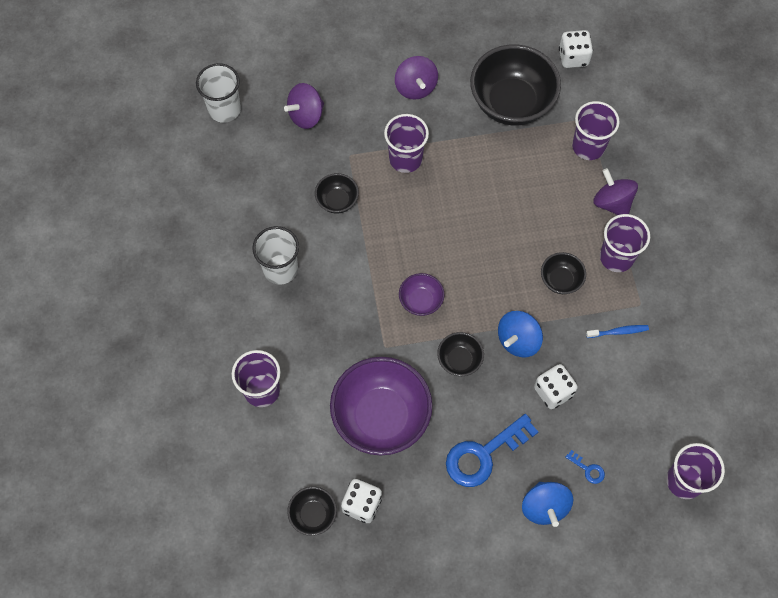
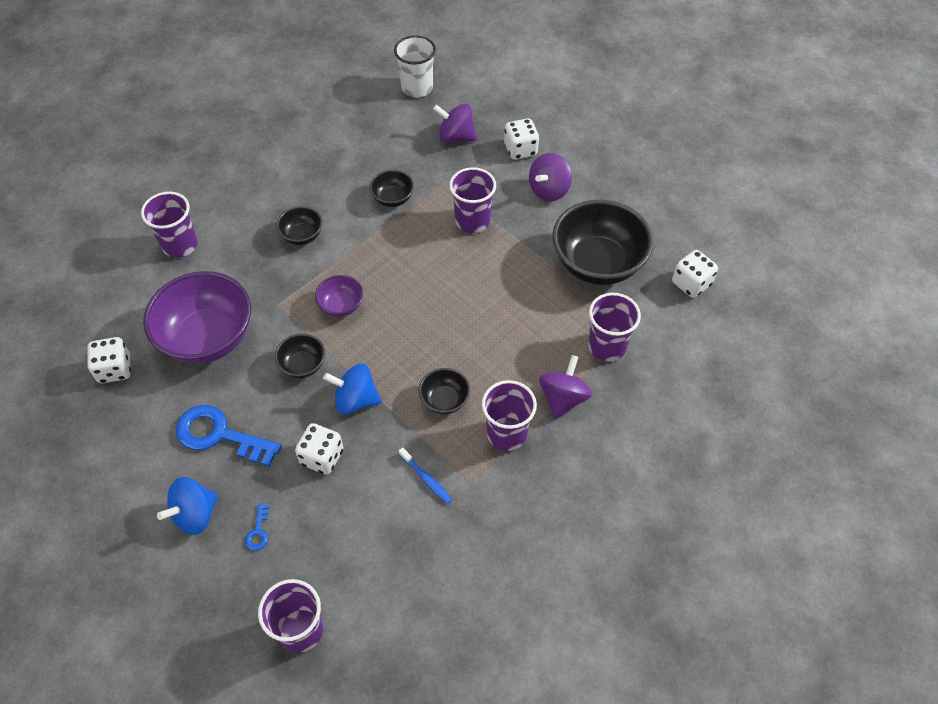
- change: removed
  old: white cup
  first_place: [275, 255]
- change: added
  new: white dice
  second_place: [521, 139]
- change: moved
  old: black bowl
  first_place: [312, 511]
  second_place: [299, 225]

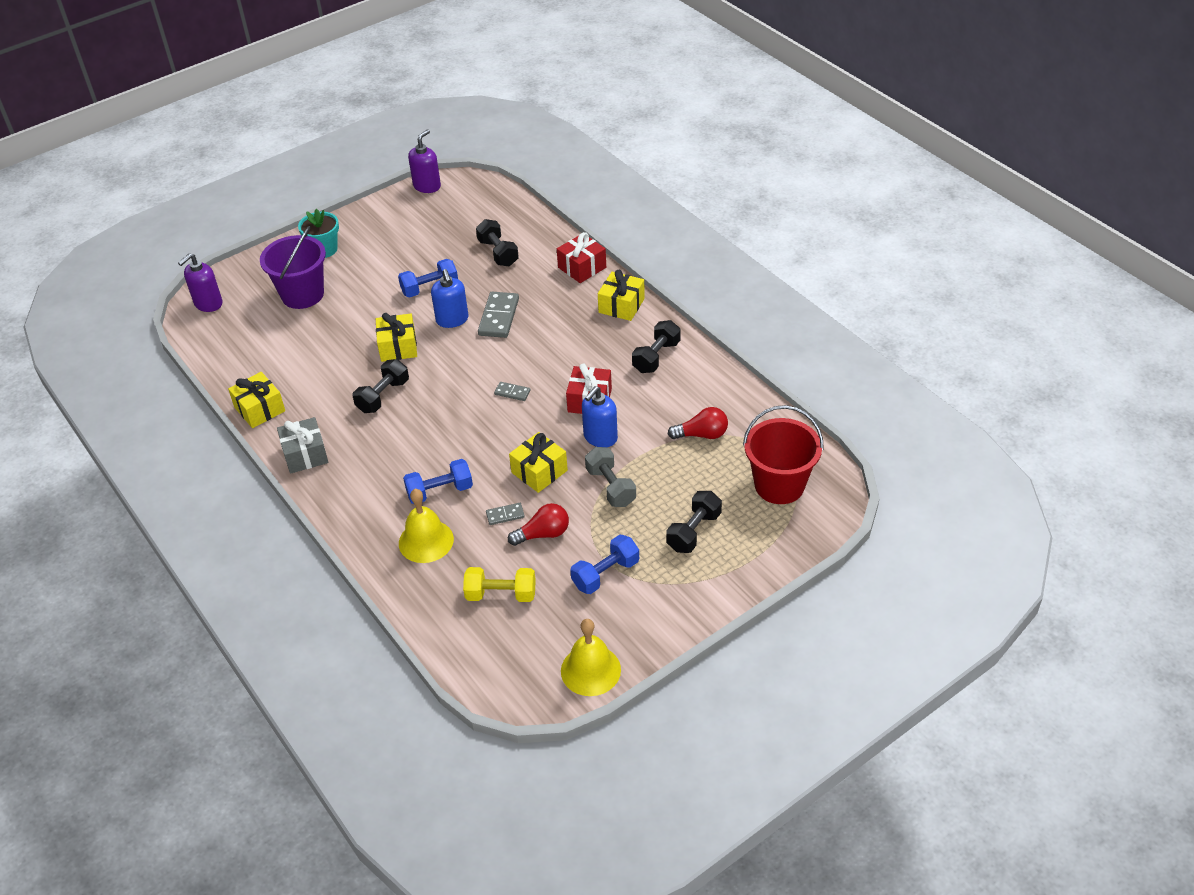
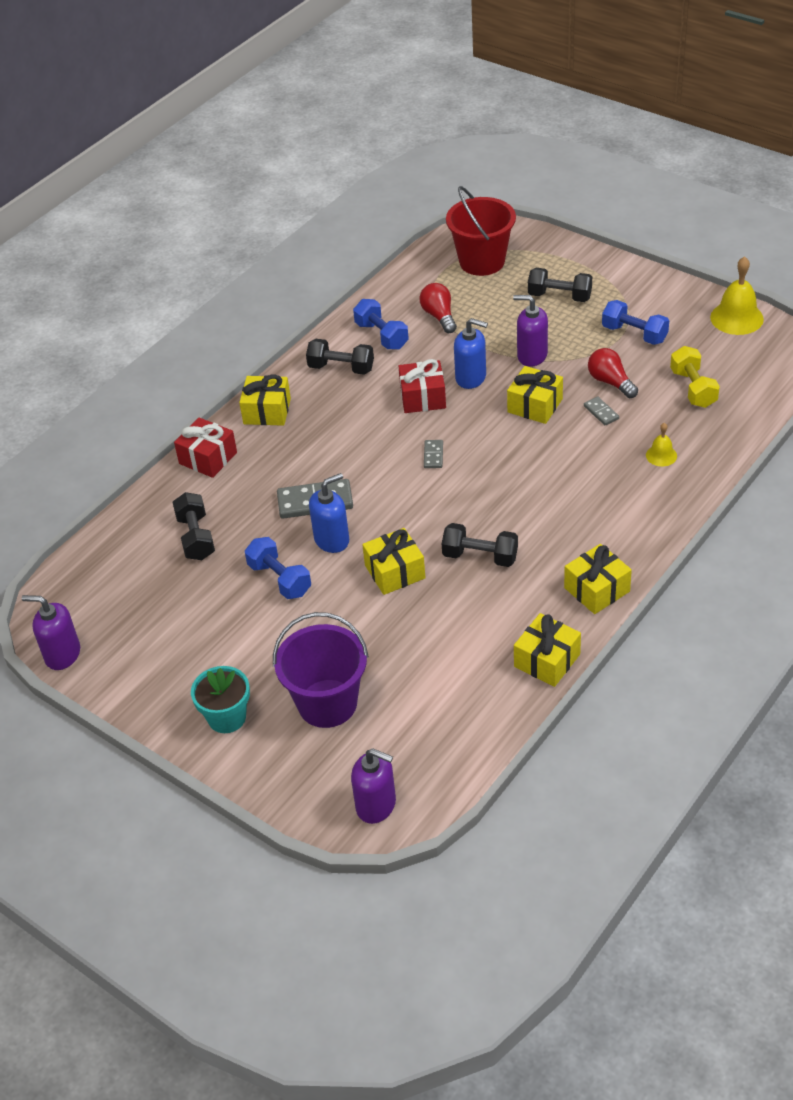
- change: moved
  old: blue dumbbell
  first_place: [438, 481]
  second_place: [381, 324]
- change: replaced
  old: grey dumbbell
  new: purple soap dispenser
  first_place: [610, 477]
  second_place: [530, 331]
- change: recoloured
  old: grey gift
  new: yellow gift
  first_place: [302, 445]
  second_place: [598, 579]
- change: turned
  old: black dumbbell
  first_place: [497, 242]
  second_place: [194, 526]
  degrees: -60
- change: resized
  old: yellow bell
  first_place: [426, 526]
  second_place: [661, 444]
  factor: 0.54

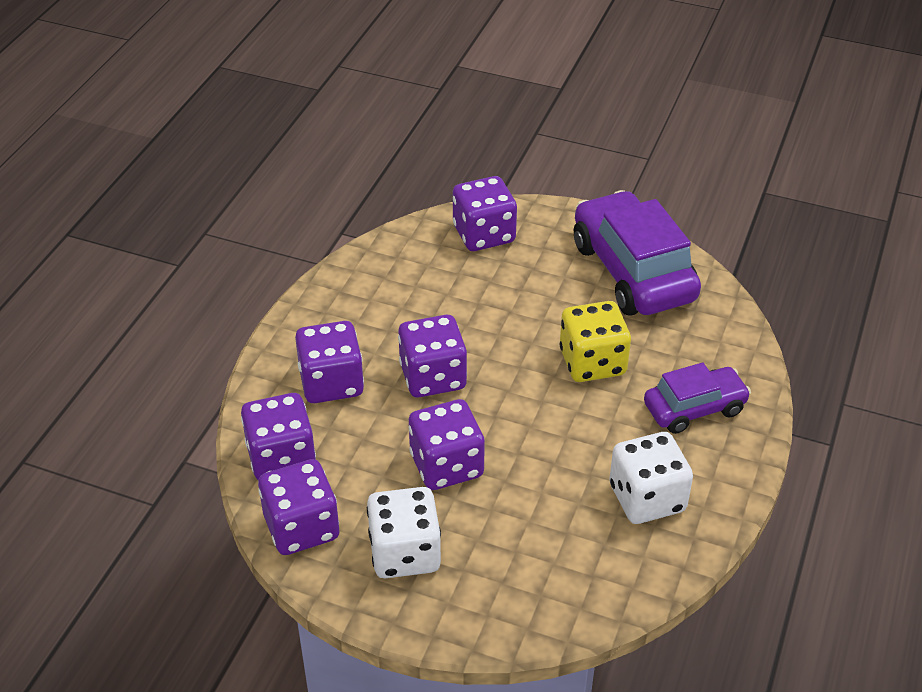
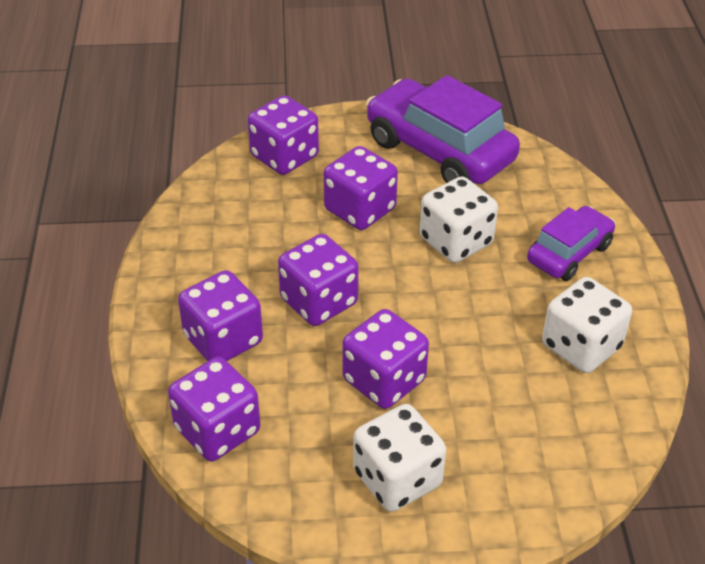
- change: moved
  old: purple dice
  first_place: [298, 507]
  second_place: [360, 188]
- change: recoloured
  old: yellow dice
  new: white dice
  first_place: [595, 341]
  second_place: [459, 219]

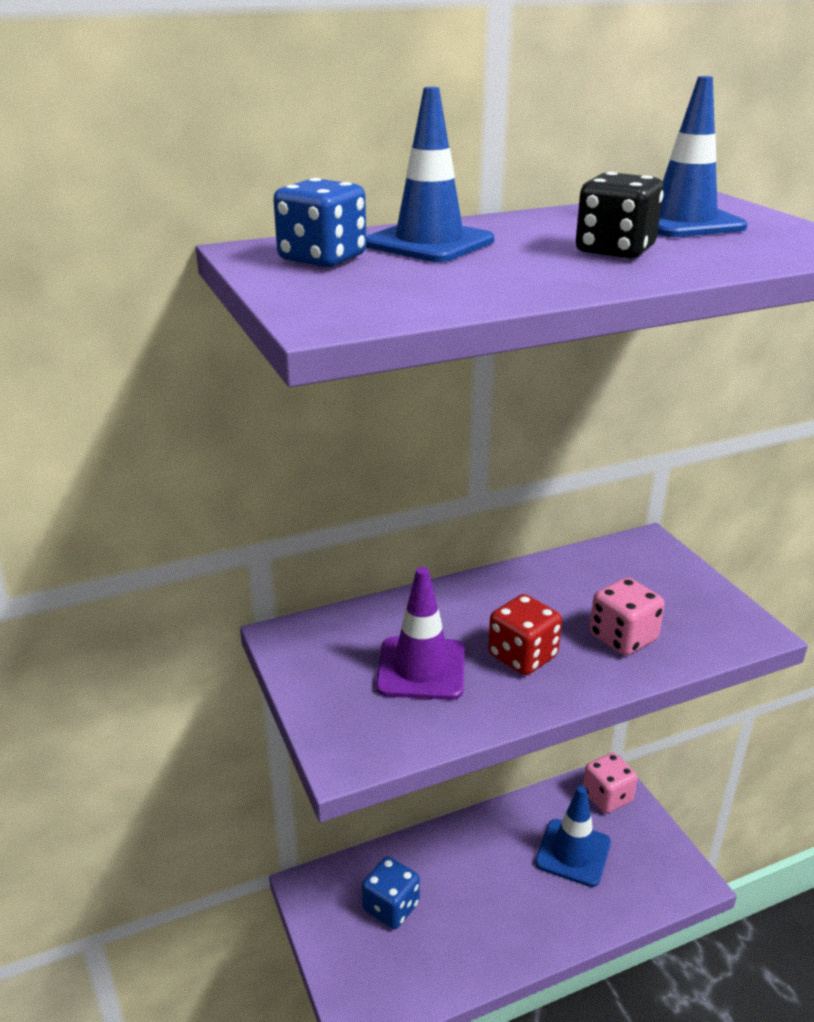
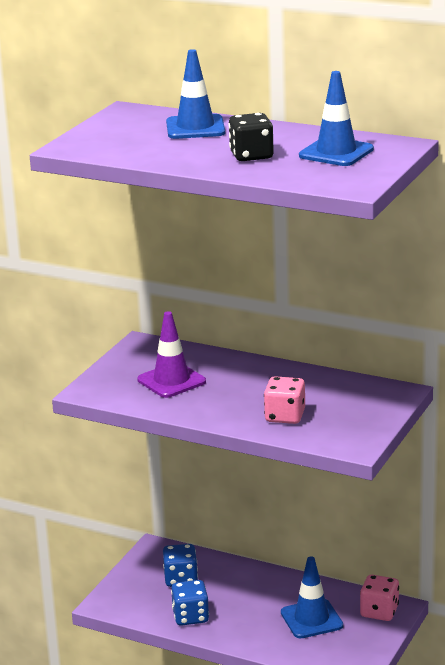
- change: removed
  old: red dice
  first_place: [525, 634]
- change: moved
  old: blue dice
  first_place: [320, 222]
  second_place: [190, 603]

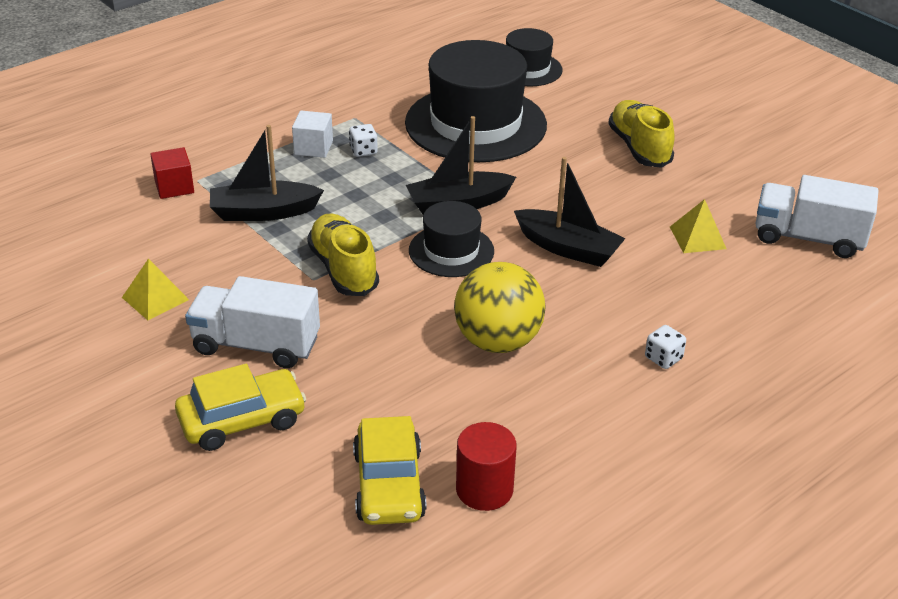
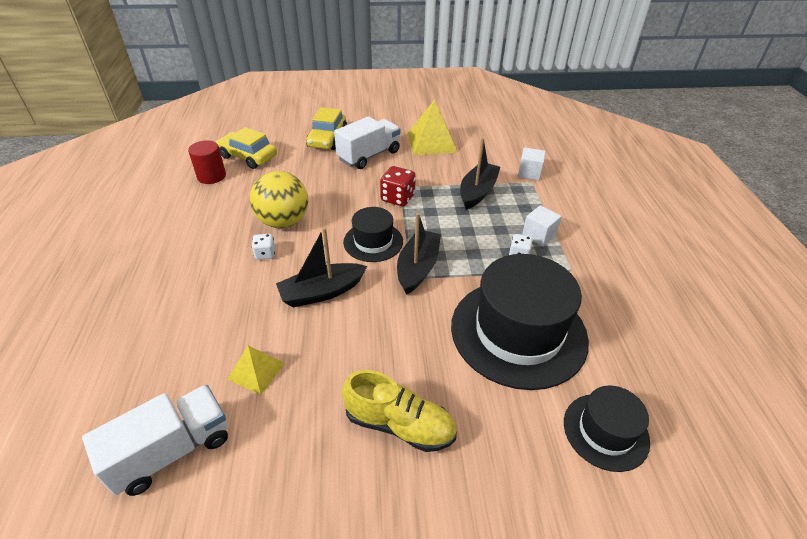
- change: moved
  old: white dice
  first_place: [665, 347]
  second_place: [263, 247]
- change: replaced
  old: yellow shoe
  new: red dice
  first_place: [343, 254]
  second_place: [398, 186]
- change: recoloured
  old: red cube
  new: white cube
  first_place: [172, 173]
  second_place: [531, 163]
- change: resized
  old: yellow pyramid
  first_place: [155, 289]
  second_place: [433, 127]
  factor: 1.73

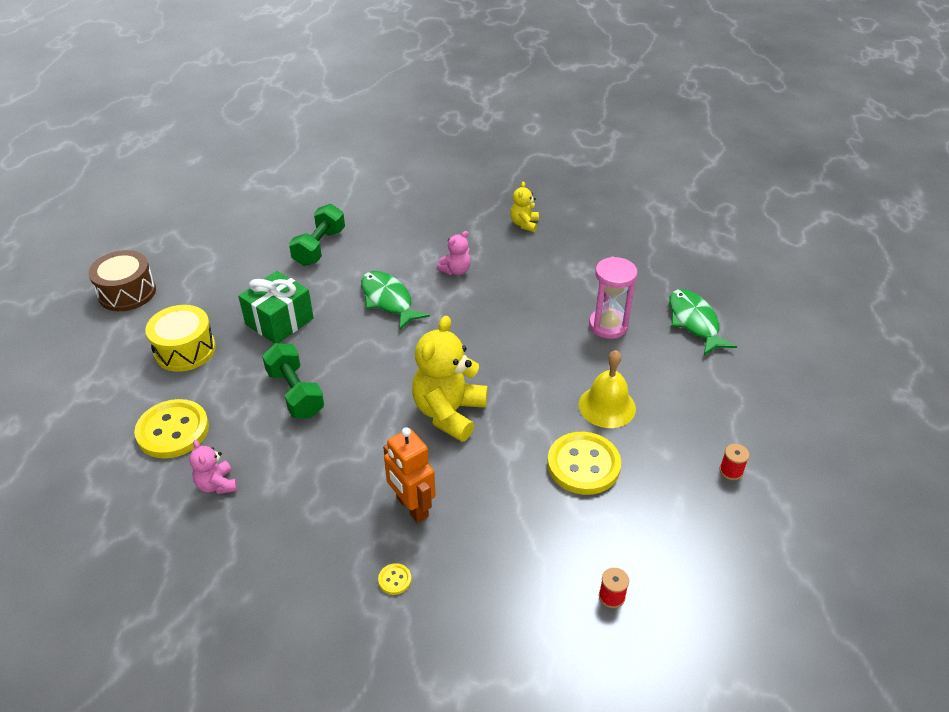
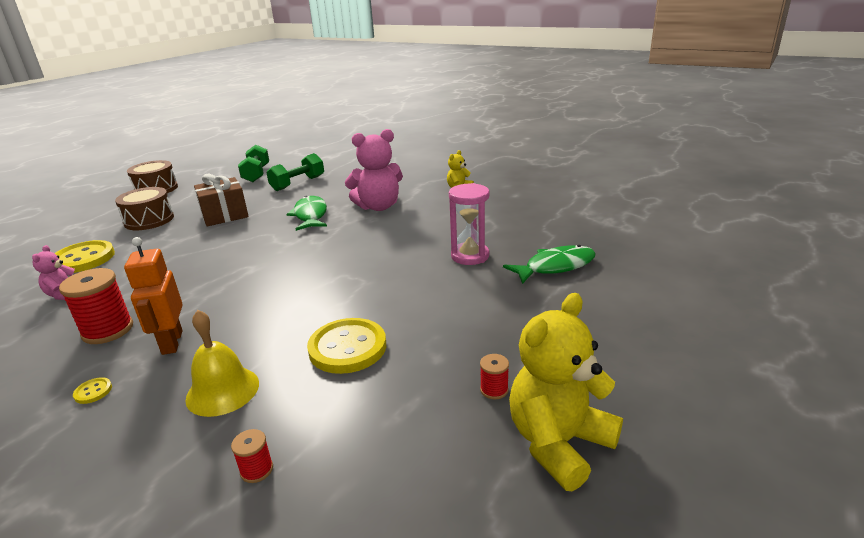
- change: added
  new: red spool
  second_place: [96, 306]
- change: moved
  old: green dumbbell
  first_place: [293, 380]
  second_place: [253, 163]
- change: moved
  old: yellow teddy bear
  first_place: [450, 379]
  second_place: [566, 392]
- change: moved
  old: yellow bell
  first_place: [607, 389]
  second_place: [222, 363]
- change: recoloured
  old: yellow drum
  new: brown drum
  first_place: [180, 338]
  second_place: [144, 208]
- change: recoloured
  old: green gift
  new: brown gift
  first_place: [276, 307]
  second_place: [221, 199]
- change: turned
  old: green fish
  first_place: [703, 322]
  second_place: [549, 264]
  degrees: 60
- change: resized
  old: pink teddy bear
  first_place: [454, 253]
  second_place: [374, 170]
  factor: 1.96

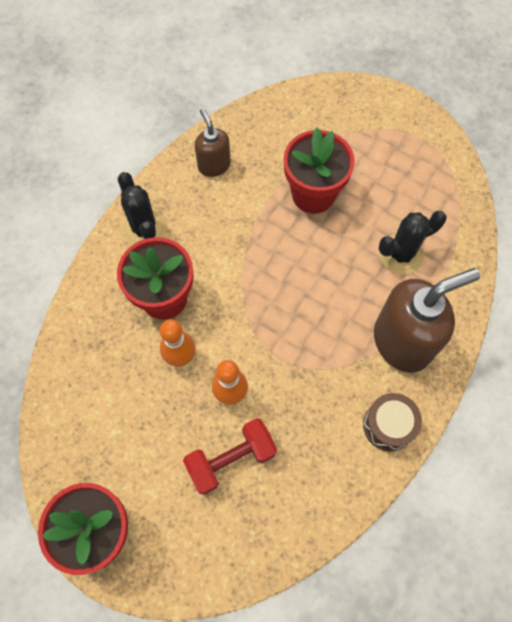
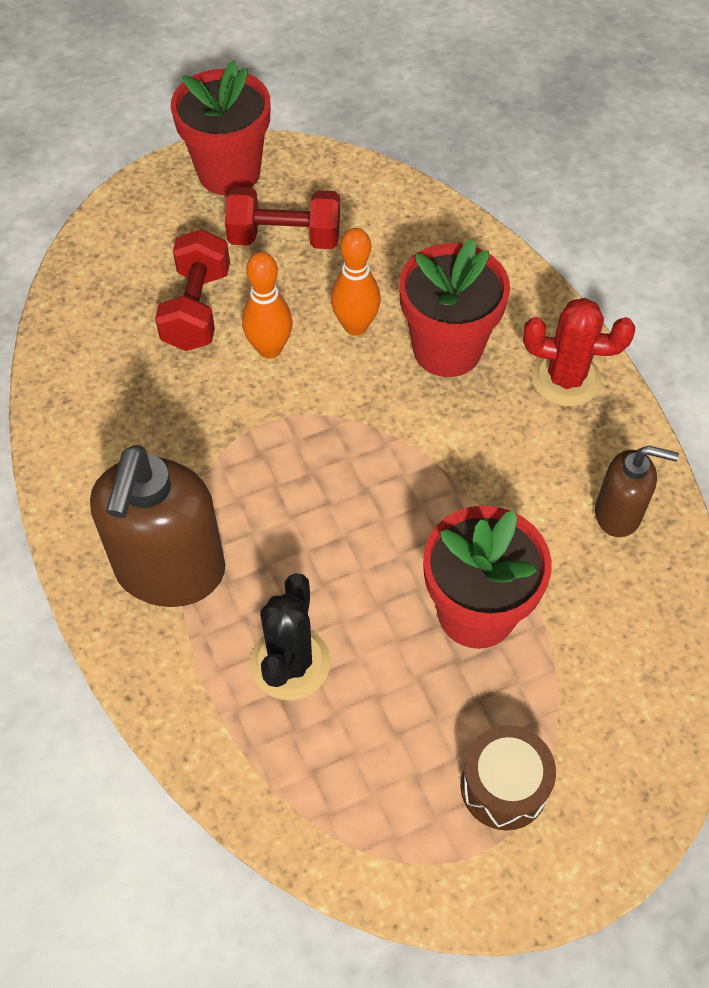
- change: added
  new: red dumbbell
  second_place: [282, 218]
- change: moved
  old: brown drum
  first_place: [392, 422]
  second_place: [508, 778]
- change: recoloured
  old: black cactus
  new: red cactus
  first_place: [142, 208]
  second_place: [579, 352]

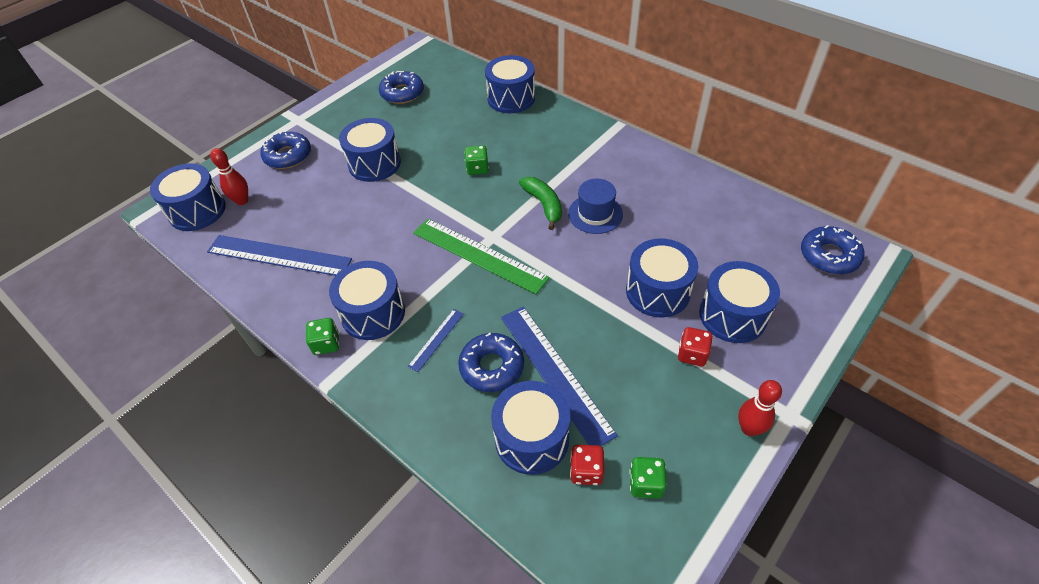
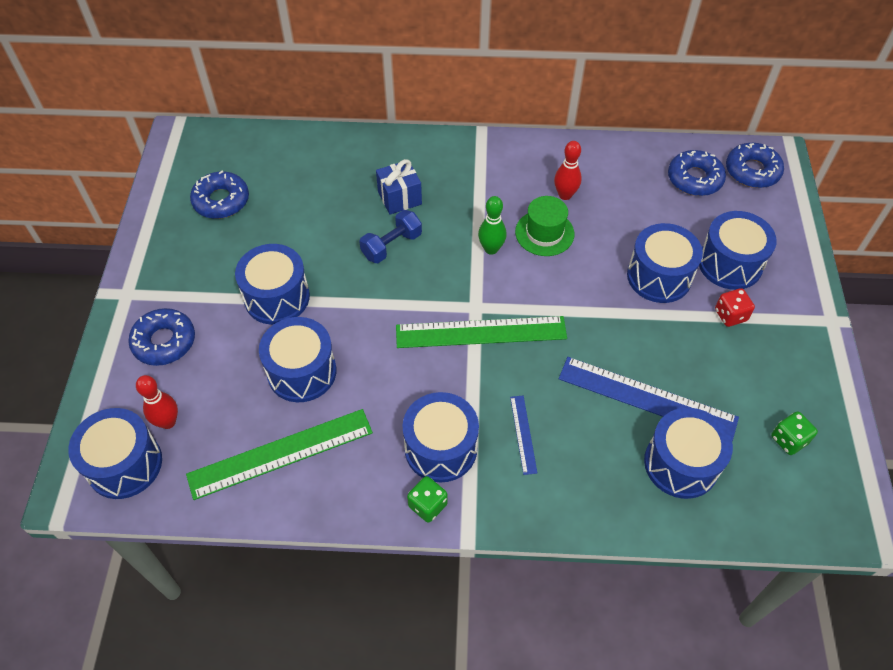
- change: removed
  old: red dice
  first_place: [587, 465]
- change: added
  new: blue gift
  second_place: [399, 187]
- change: moved
  old: blue donut
  first_place: [491, 362]
  second_place: [697, 173]
- change: moved
  old: blue drum
  first_place: [510, 84]
  second_place: [297, 359]
- change: moved
  old: red bowling pin
  first_place: [760, 408]
  second_place: [568, 170]
- change: replaced
  old: green dice
  new: blue dumbbell
  first_place: [476, 160]
  second_place: [390, 236]
- change: replaced
  old: green banana
  new: green bowling pin
  first_place: [540, 203]
  second_place: [492, 225]
- change: recoloured
  old: blue ruler
  new: green ruler
  first_place: [279, 255]
  second_place: [279, 454]
- change: recoloured
  old: blue hat
  new: green hat
  first_place: [595, 206]
  second_place: [544, 226]

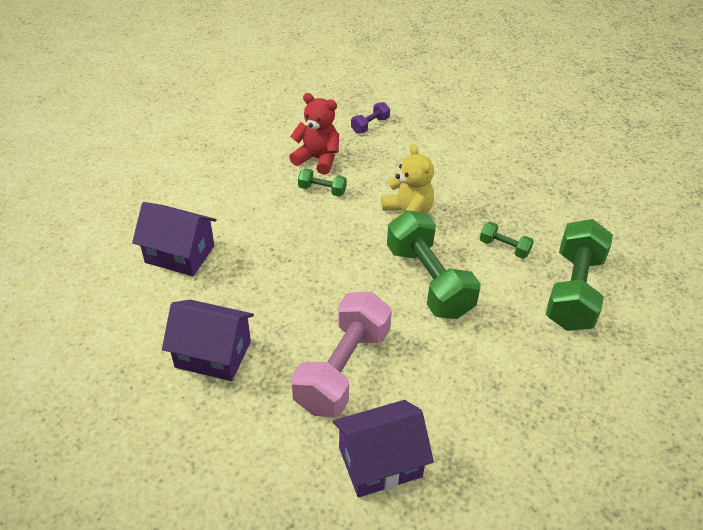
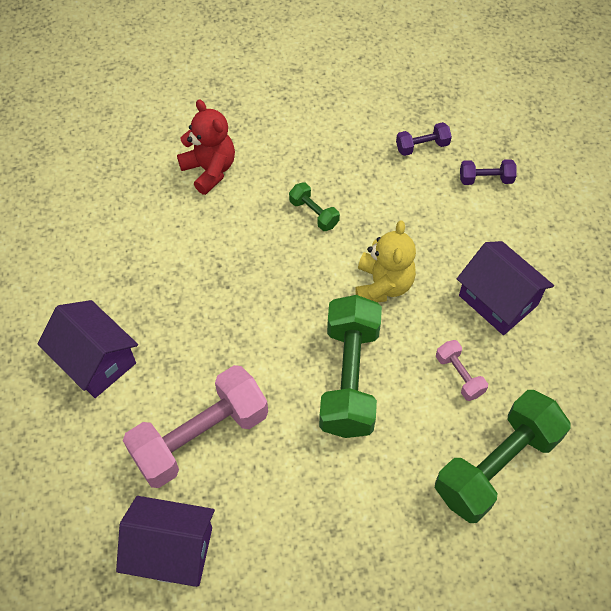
- change: added
  new: purple dumbbell
  second_place: [488, 172]
- change: moved
  old: purple house
  first_place: [174, 239]
  second_place: [505, 288]
- change: moved
  old: red teddy bear
  first_place: [314, 134]
  second_place: [206, 147]
- change: recoloured
  old: green dumbbell
  new: pink dumbbell
  first_place: [507, 240]
  second_place: [462, 370]

